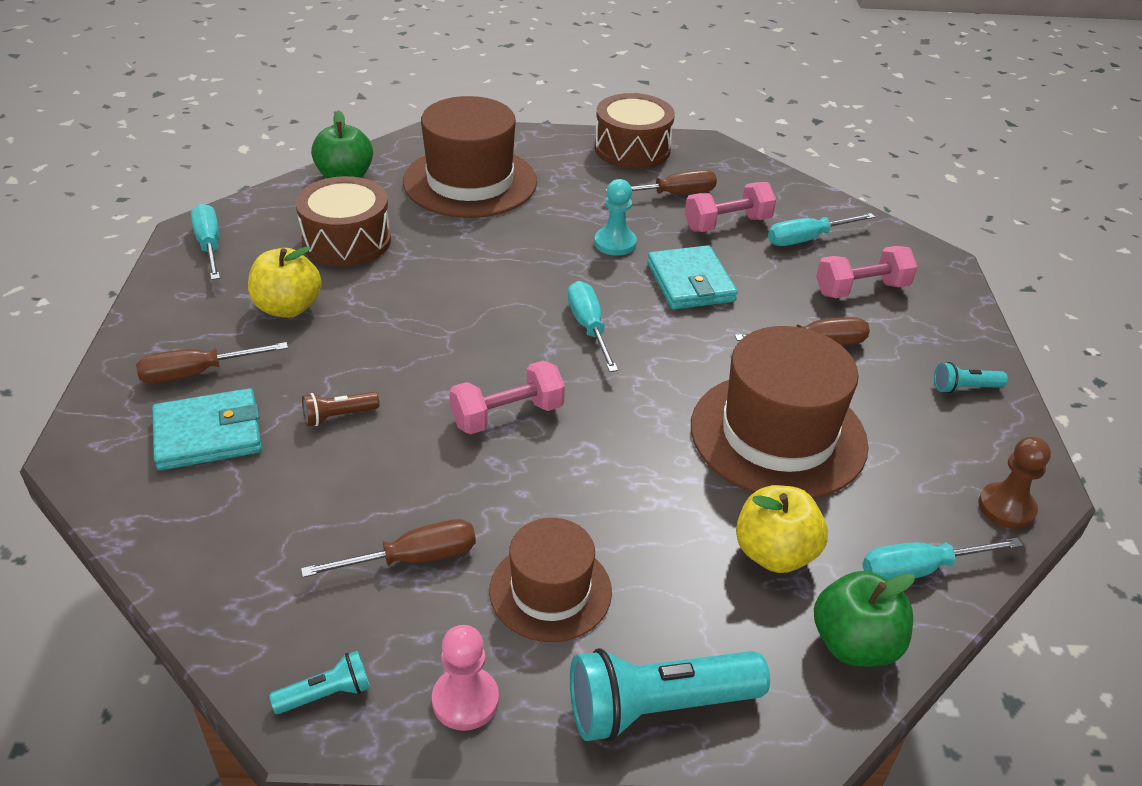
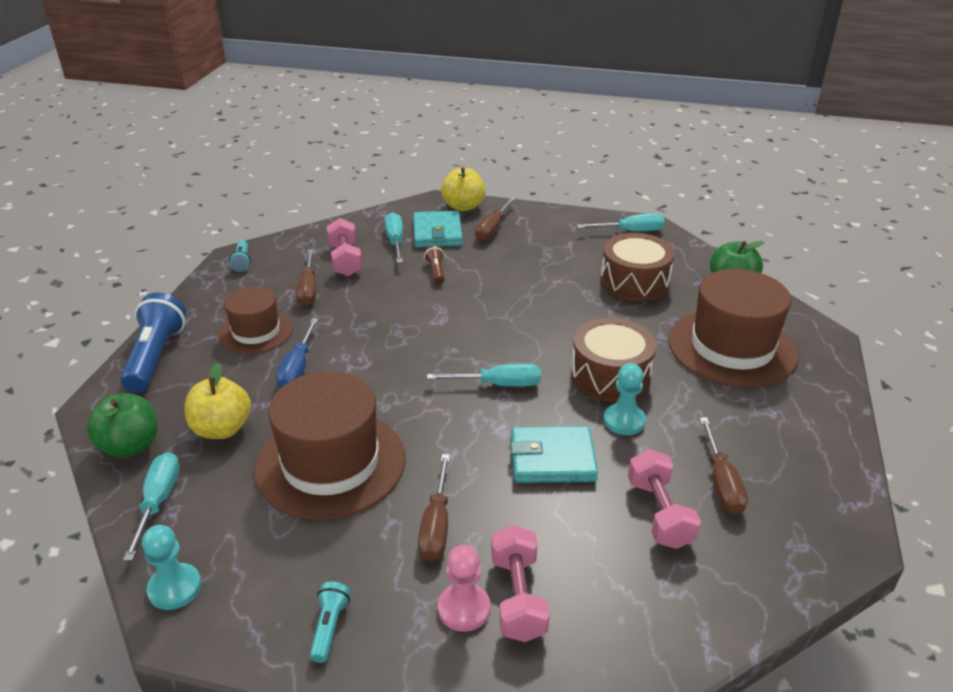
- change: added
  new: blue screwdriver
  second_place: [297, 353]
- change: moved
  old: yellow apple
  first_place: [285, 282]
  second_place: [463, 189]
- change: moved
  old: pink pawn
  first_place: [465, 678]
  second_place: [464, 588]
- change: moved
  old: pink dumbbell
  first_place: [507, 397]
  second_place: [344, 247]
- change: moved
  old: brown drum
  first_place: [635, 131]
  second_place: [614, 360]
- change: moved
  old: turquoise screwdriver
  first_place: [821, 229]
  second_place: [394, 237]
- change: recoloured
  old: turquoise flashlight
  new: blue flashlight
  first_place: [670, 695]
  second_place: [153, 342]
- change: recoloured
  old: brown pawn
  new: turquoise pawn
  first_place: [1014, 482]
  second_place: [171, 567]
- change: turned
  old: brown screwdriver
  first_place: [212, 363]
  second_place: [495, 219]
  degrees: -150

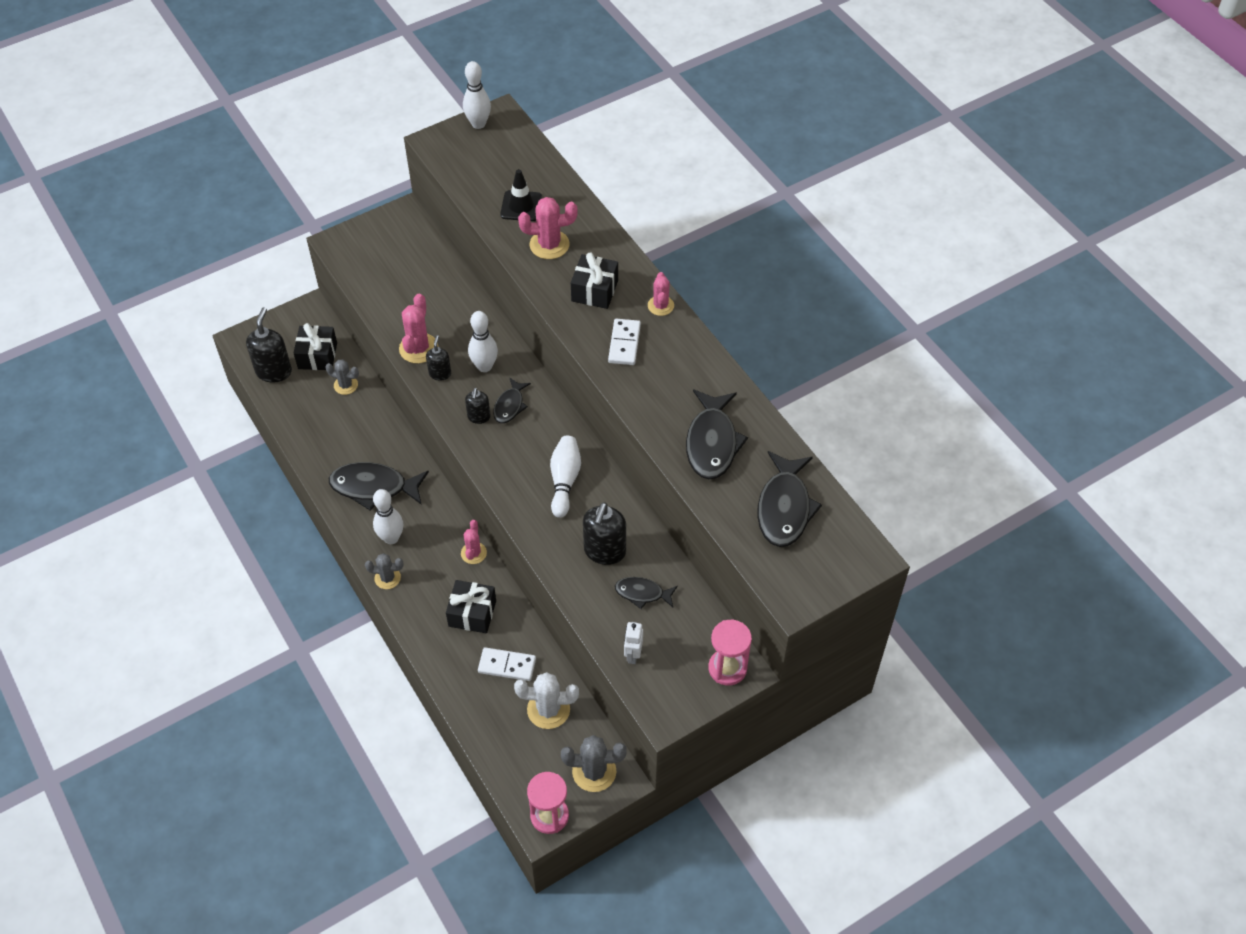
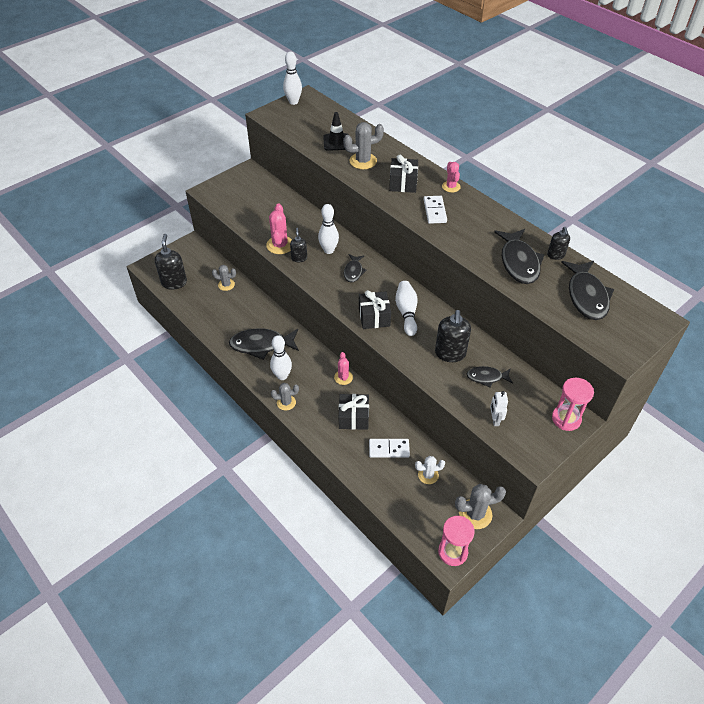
- change: moved
  old: black gift
  first_place: [315, 346]
  second_place: [375, 309]
- change: moved
  old: black soap dispenser
  first_place: [478, 406]
  second_place: [558, 243]
- change: recoloured
  old: pink cactus
  new: grey cactus
  first_place: [548, 228]
  second_place: [363, 145]
- change: resized
  old: white cactus
  first_place: [546, 700]
  second_place: [430, 470]
  factor: 0.65

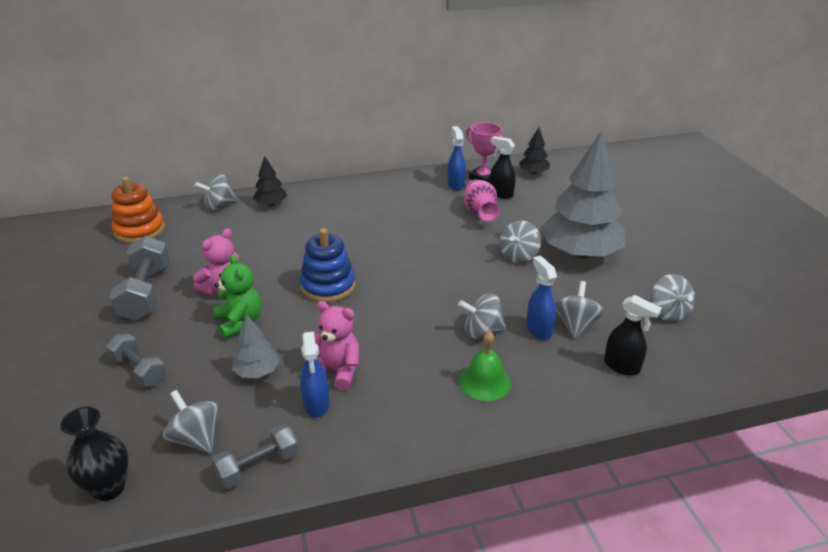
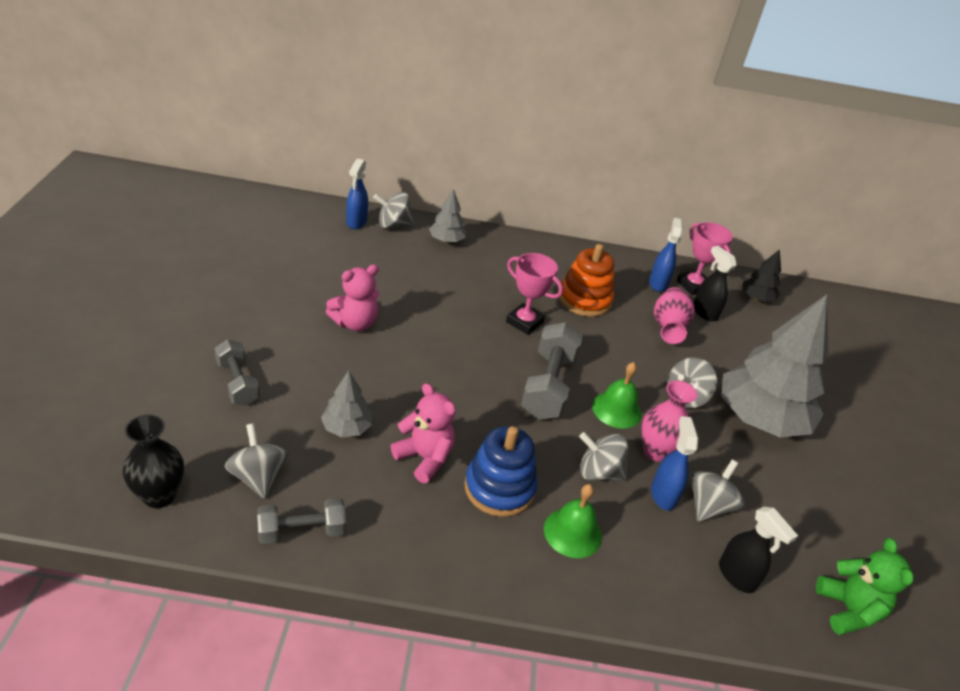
- change: removed
  old: grey spinning top
  first_place: [673, 298]
- change: added
  new: pink trophy
  second_place: [534, 294]
- change: added
  new: green bell
  second_place: [617, 395]
- change: added
  new: pink vase
  second_place: [669, 421]
- change: moved
  old: grey dumbbell
  first_place: [140, 278]
  second_place: [552, 371]
- change: moved
  old: orange stacking toy
  first_place: [138, 210]
  second_place: [586, 280]
- change: moved
  old: green teddy bear
  first_place: [237, 296]
  second_place: [865, 586]
- change: moved
  old: blue stacking toy
  first_place: [328, 265]
  second_place: [500, 471]
- change: moved
  old: blue spray bottle
  first_place: [314, 374]
  second_place: [357, 194]
- change: recoloured
  old: black tree
  new: grey tree
  first_place: [270, 181]
  second_place: [447, 216]

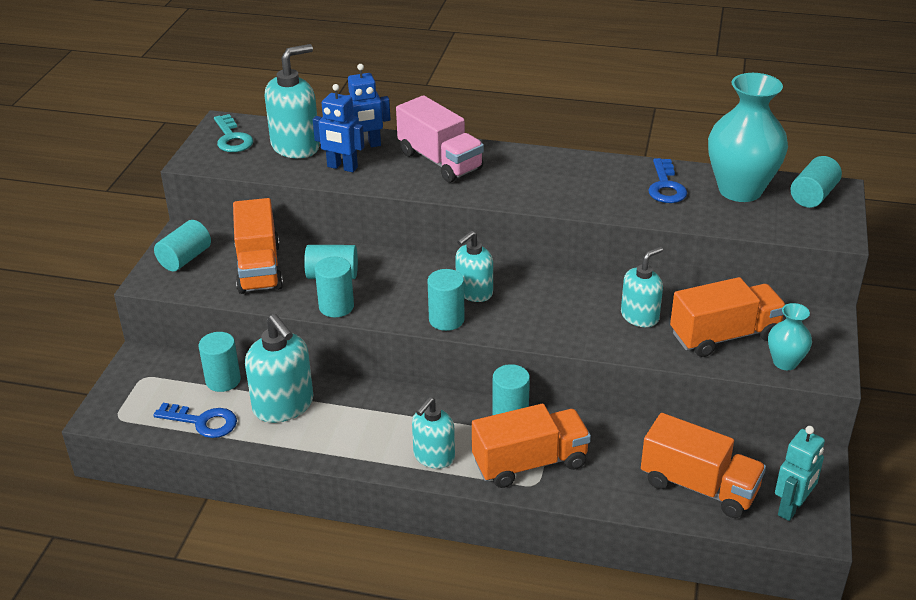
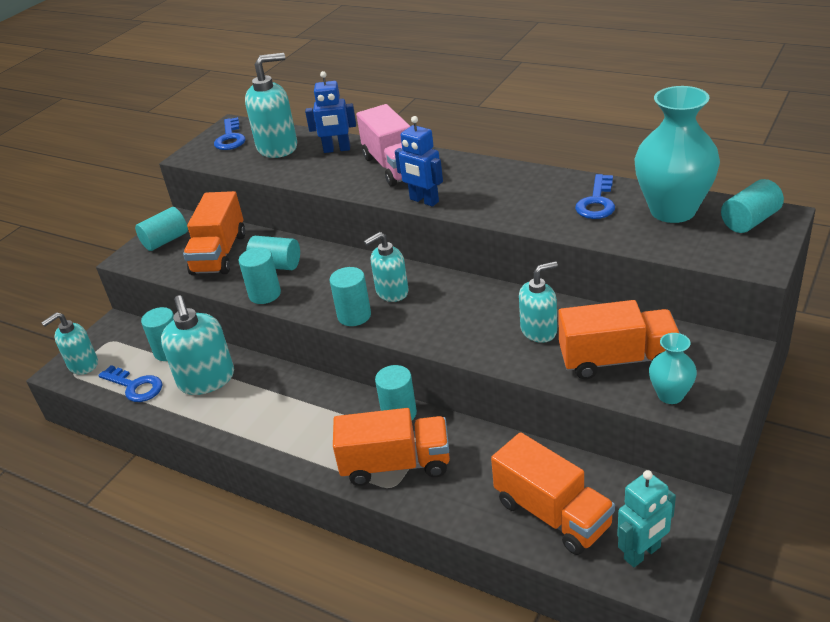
- change: moved
  old: blue robot
  first_place: [339, 128]
  second_place: [419, 161]
- change: moved
  old: turquoise soap dispenser
  first_place: [433, 433]
  second_place: [69, 343]
- change: recoloured
  old: turquoise key
  new: blue key
  first_place: [233, 133]
  second_place: [230, 133]

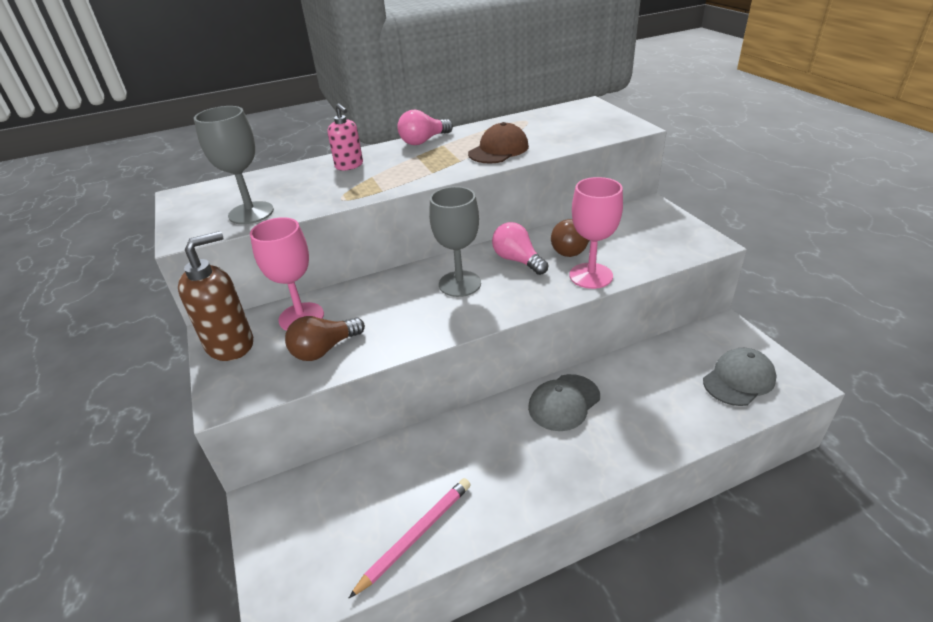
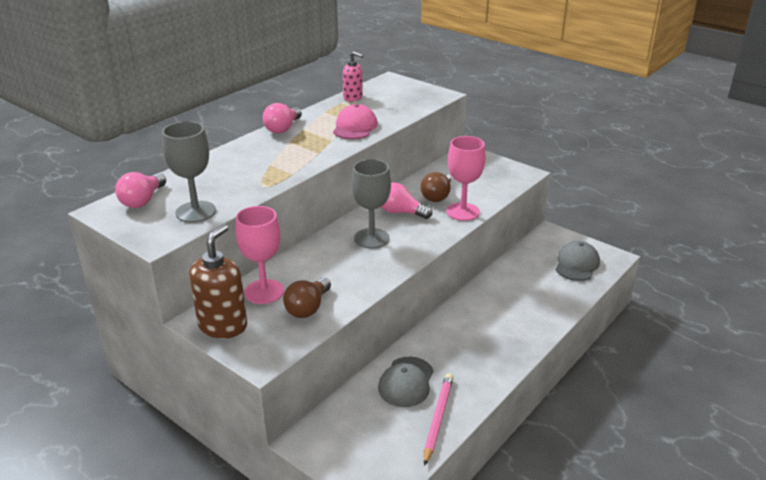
- change: added
  new: pink light bulb
  second_place: [140, 190]
- change: moved
  old: pink soap dispenser
  first_place: [345, 136]
  second_place: [353, 76]
- change: moved
  old: grey cap
  first_place: [564, 402]
  second_place: [406, 382]
- change: recoloured
  old: brown cap
  new: pink cap
  first_place: [498, 143]
  second_place: [355, 121]

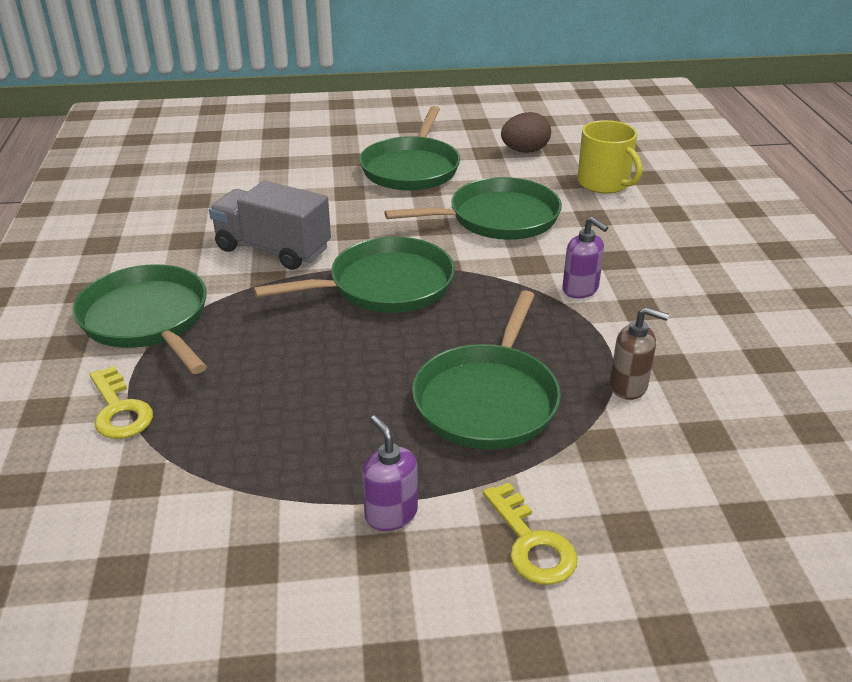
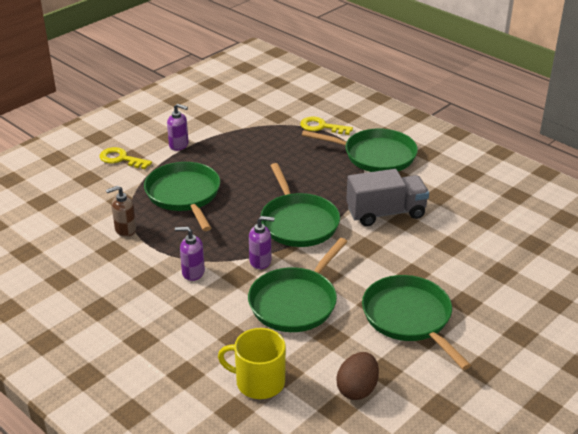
- change: added
  new: purple soap dispenser
  second_place: [262, 242]
- change: turned
  old: green pan
  first_place: [354, 275]
  second_place: [300, 205]
  degrees: -45

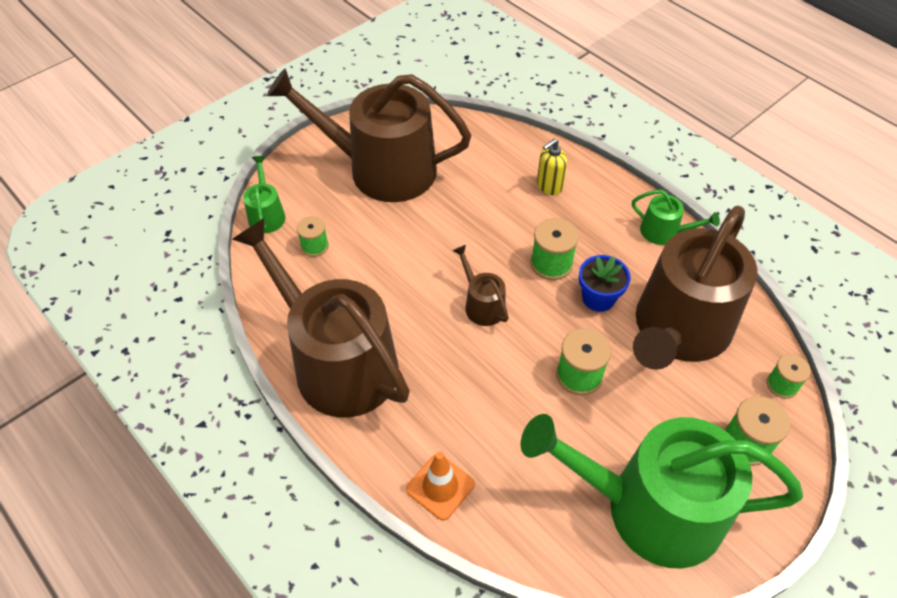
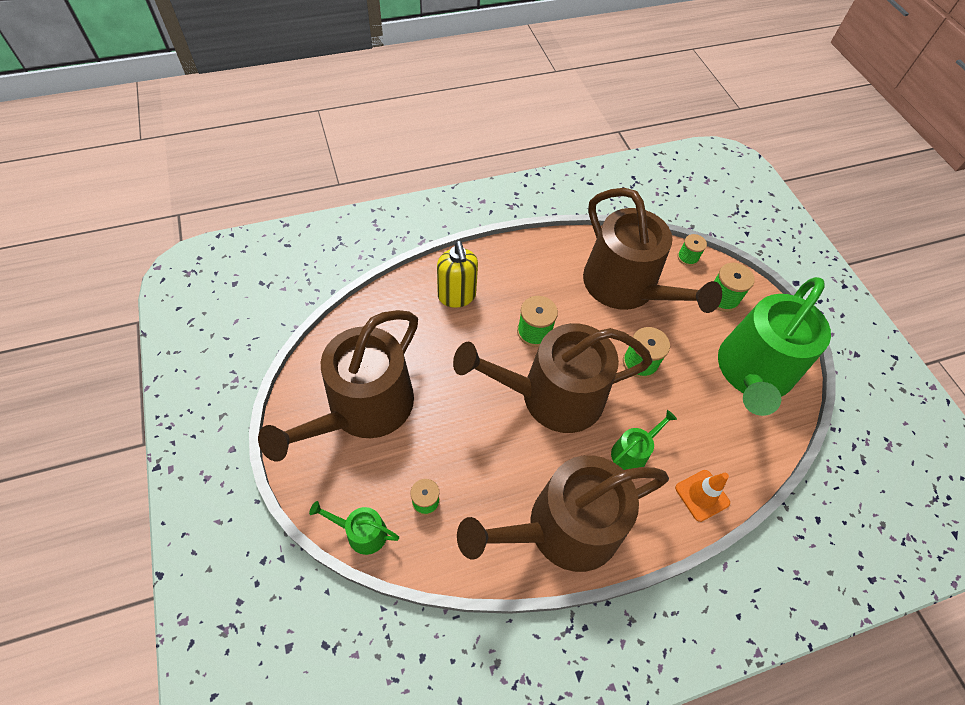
- change: removed
  old: blue flower pot
  first_place: [605, 283]
- change: moved
  old: green watering can
  first_place: [676, 217]
  second_place: [644, 440]
- change: resized
  old: brown watering can
  first_place: [481, 285]
  second_place: [553, 378]
  factor: 2.4
- change: resized
  old: yellow soap dispenser
  first_place: [552, 167]
  second_place: [457, 274]
  factor: 1.51

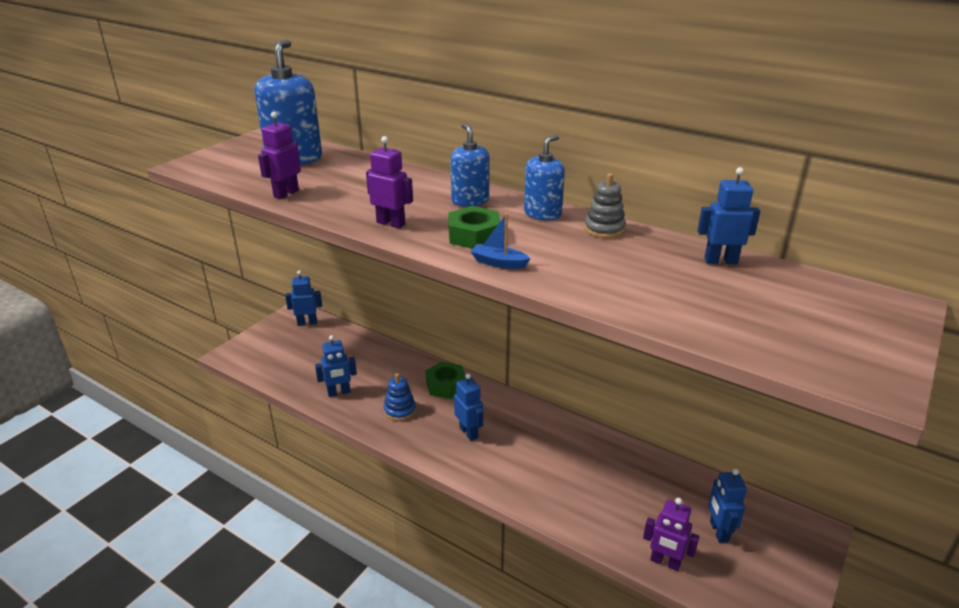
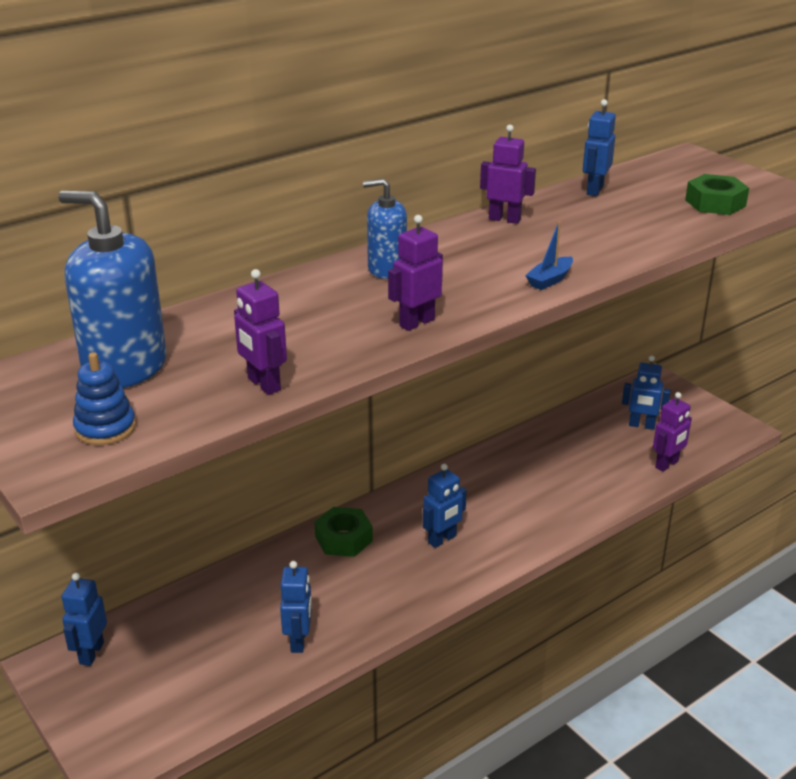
- change: removed
  old: blue soap dispenser
  first_place: [544, 177]
- change: moved
  old: blue stacking toy
  first_place: [400, 397]
  second_place: [104, 398]
- change: moved
  old: green nut
  first_place: [474, 227]
  second_place: [717, 194]
- change: replaced
  old: grey stacking toy
  new: purple robot
  first_place: [605, 205]
  second_place: [508, 174]
- change: turned
  old: blue robot
  first_place: [468, 407]
  second_place: [444, 506]
  degrees: 150

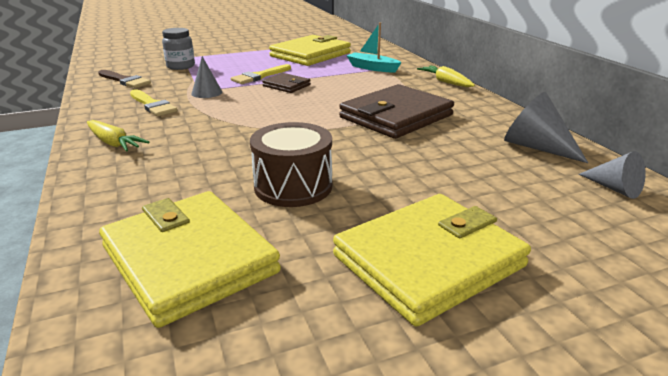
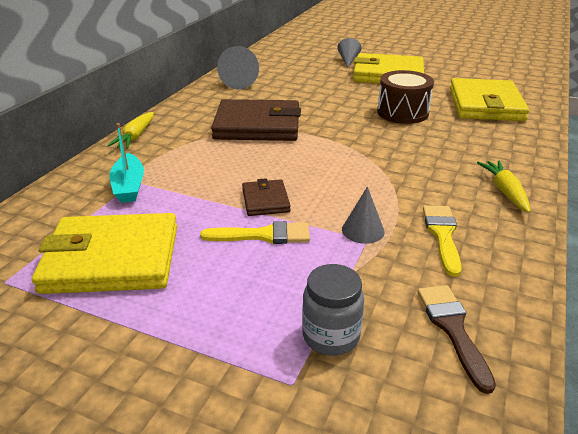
- change: moved
  old: grey cone
  first_place: [612, 175]
  second_place: [349, 53]

